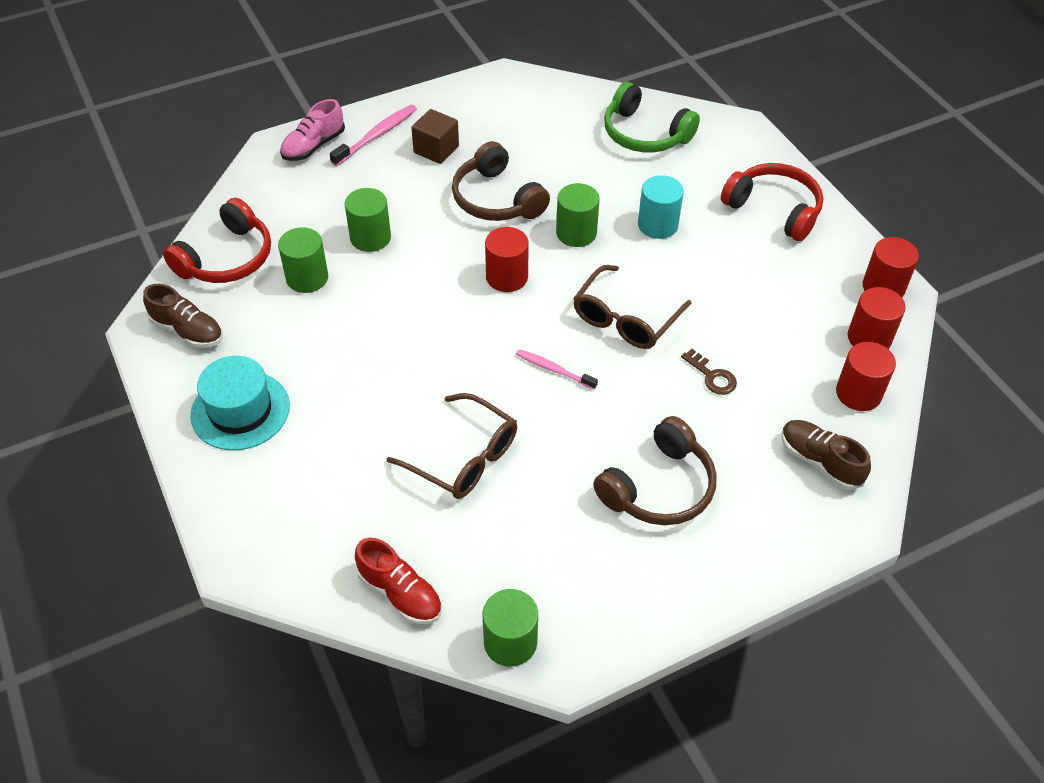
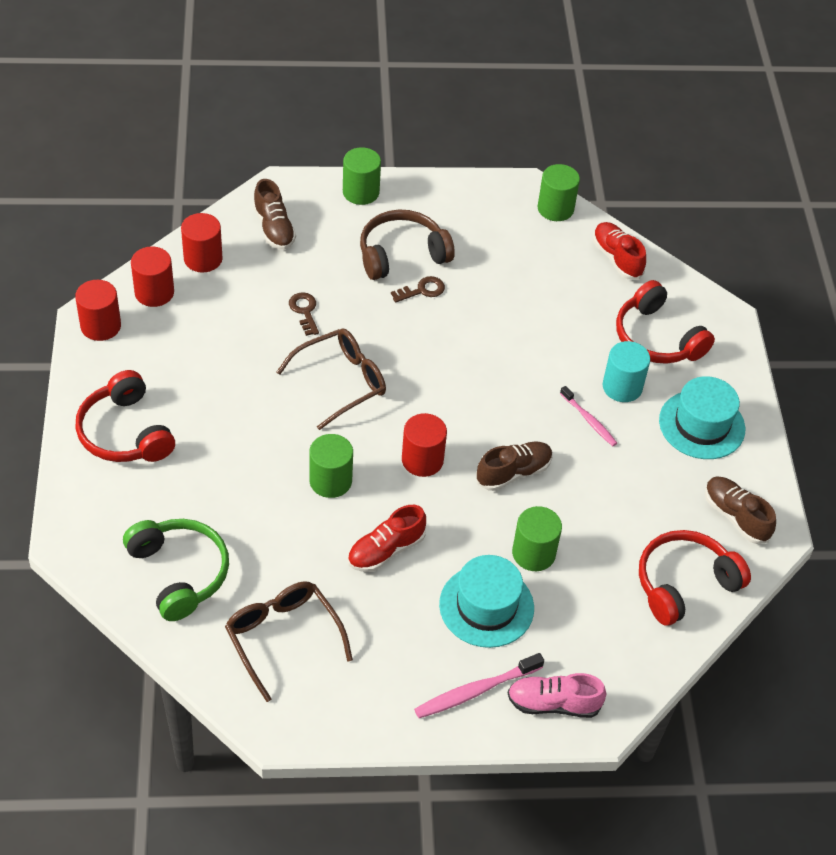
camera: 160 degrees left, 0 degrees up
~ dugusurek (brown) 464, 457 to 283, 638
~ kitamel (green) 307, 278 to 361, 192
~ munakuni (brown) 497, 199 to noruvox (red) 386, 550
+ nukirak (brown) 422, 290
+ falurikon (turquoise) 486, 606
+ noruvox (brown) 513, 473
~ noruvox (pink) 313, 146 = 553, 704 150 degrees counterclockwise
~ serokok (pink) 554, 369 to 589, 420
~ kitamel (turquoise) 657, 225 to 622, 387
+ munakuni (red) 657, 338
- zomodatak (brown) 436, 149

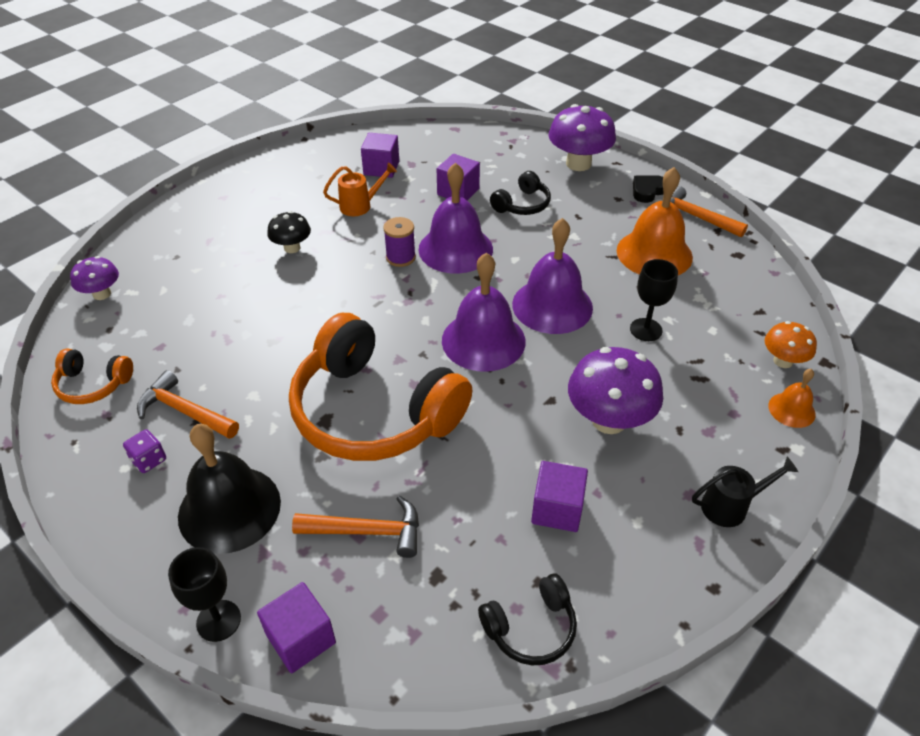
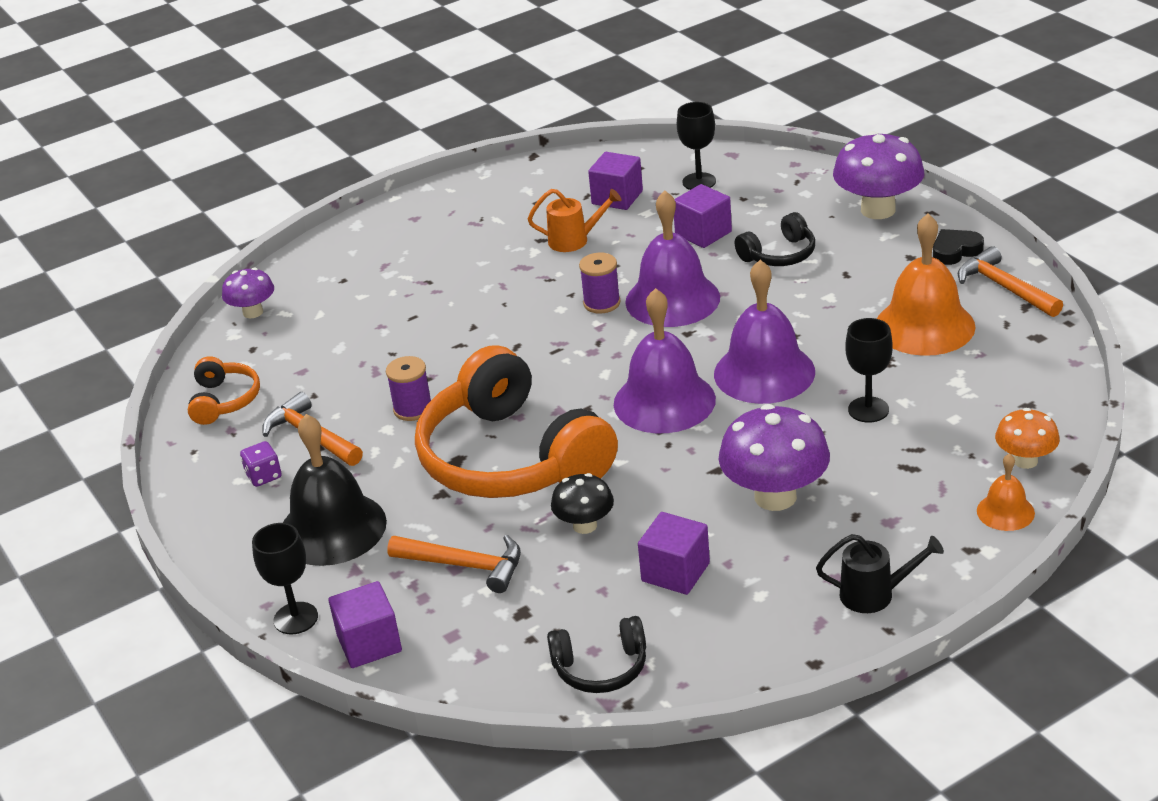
camera: 20 degrees right, 10 degrees down
~ munakuni (orange) 93, 384 = 224, 400 120 degrees counterclockwise
+ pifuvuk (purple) 413, 409
~ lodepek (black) 292, 248 to 585, 525
+ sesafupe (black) 699, 182

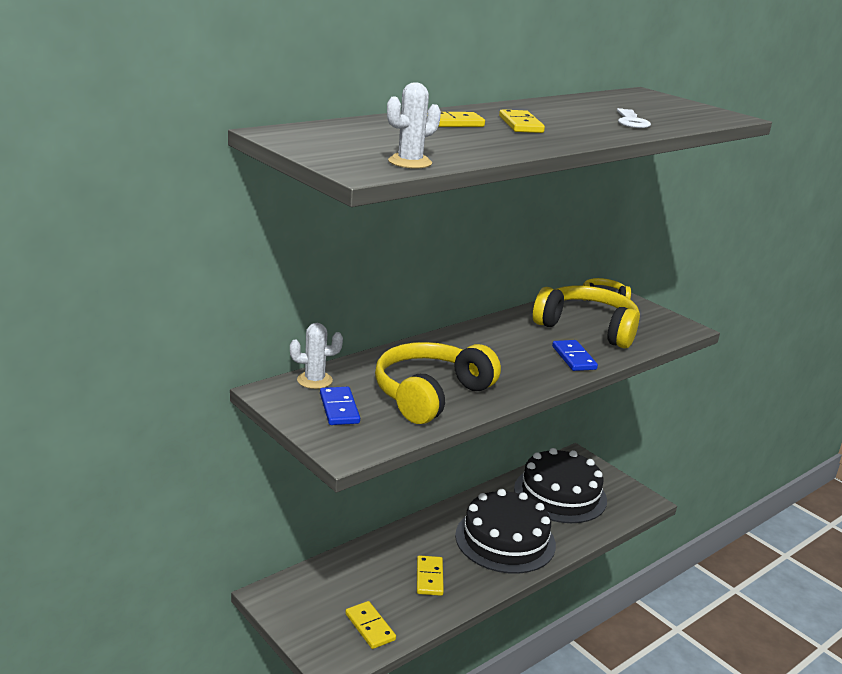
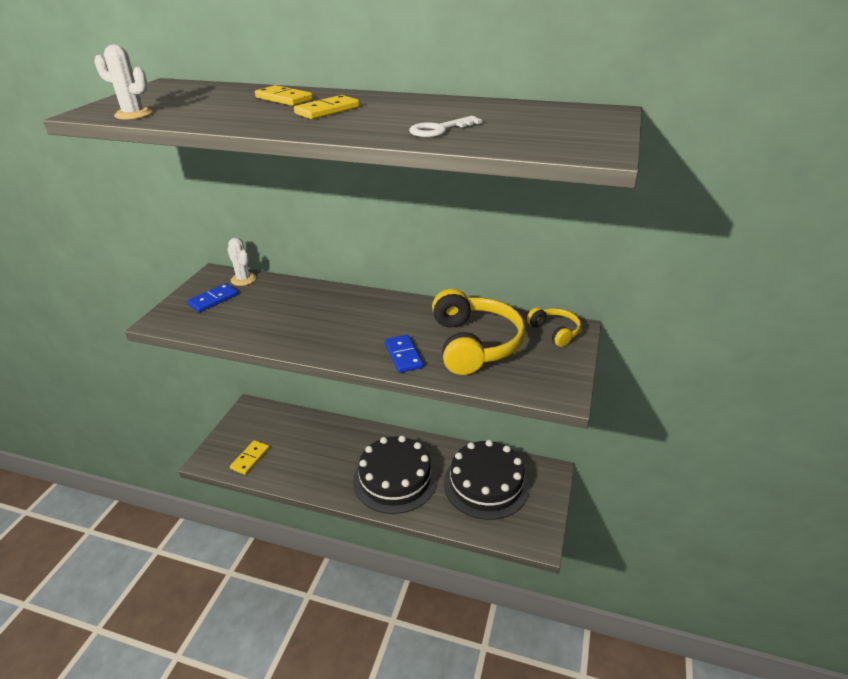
camera: 60 degrees right, 10 degrees up
~ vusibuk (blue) 573, 358 = 403, 355 60 degrees counterclockwise
- munakuni (yellow) 430, 394
- vusibuk (yellow) 429, 577

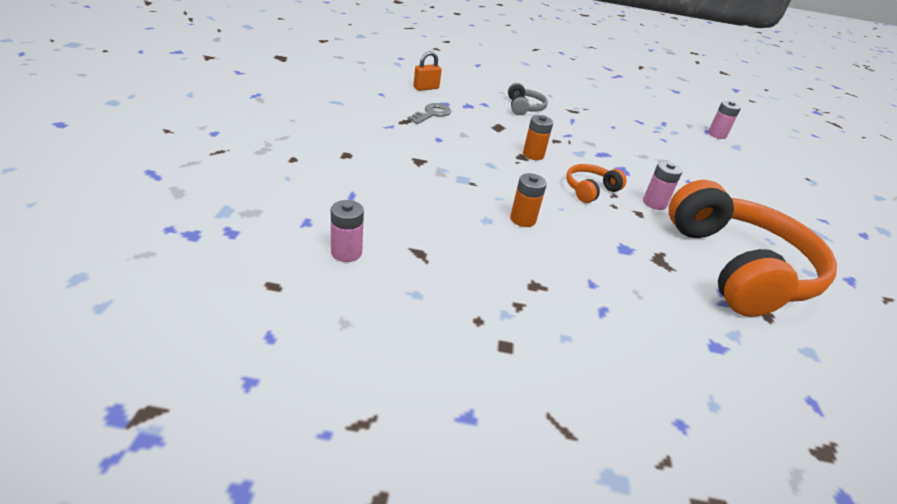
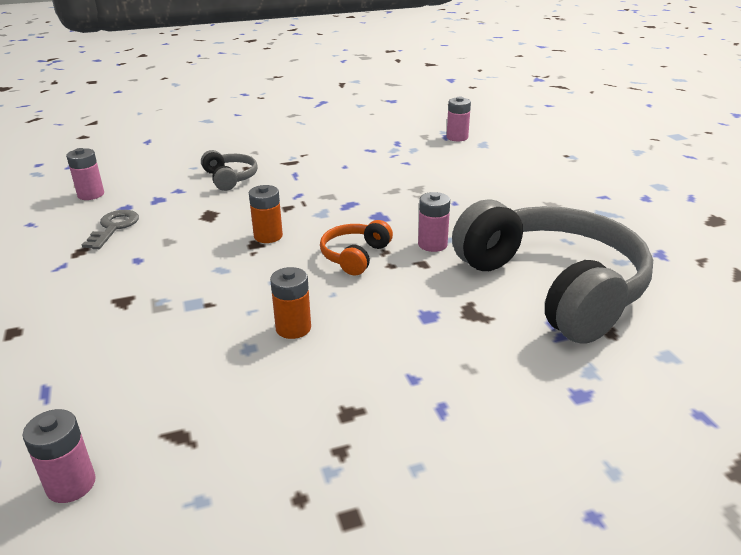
camera: 20 degrees left, 5 degrees down
~ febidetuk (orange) 426, 88 to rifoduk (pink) 91, 194
~ munakuni (orange) 737, 268 to munakuni (grey) 552, 287

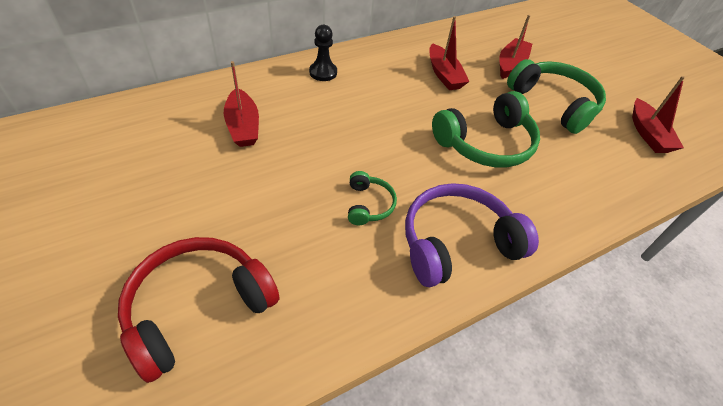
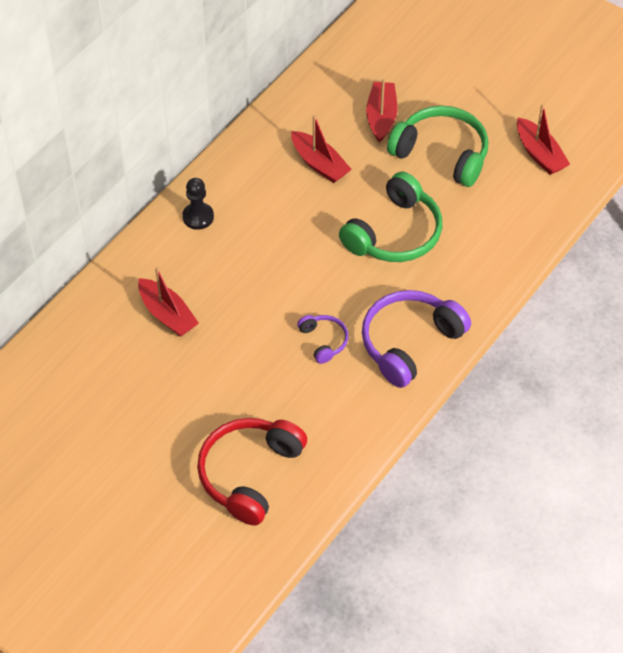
camera: 20 degrees left, 5 degrees up
~ munakuni (green) 368, 204 to munakuni (purple) 324, 341

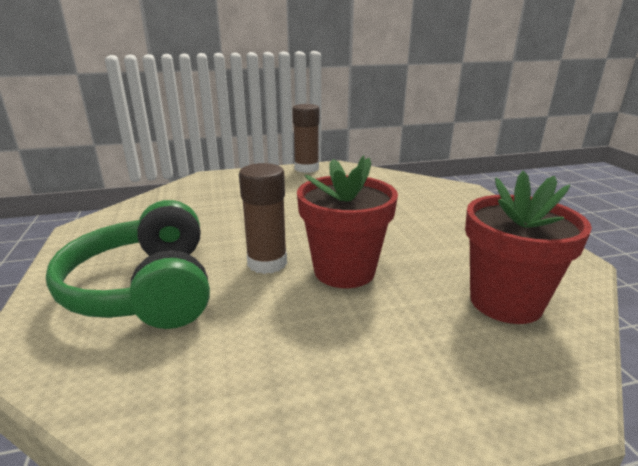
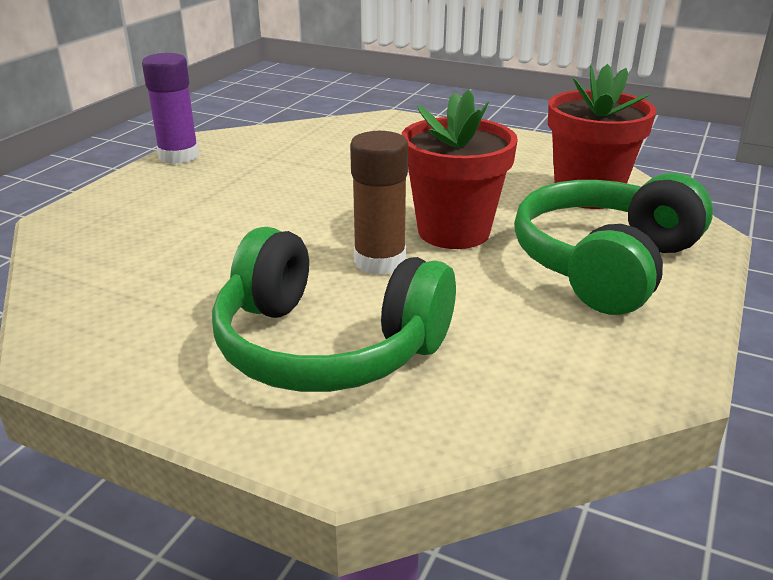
camera: 50 degrees left, 5 degrees up
~ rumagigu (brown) 306, 168 to rumagigu (purple) 179, 156
+ munakuni (green) 605, 264

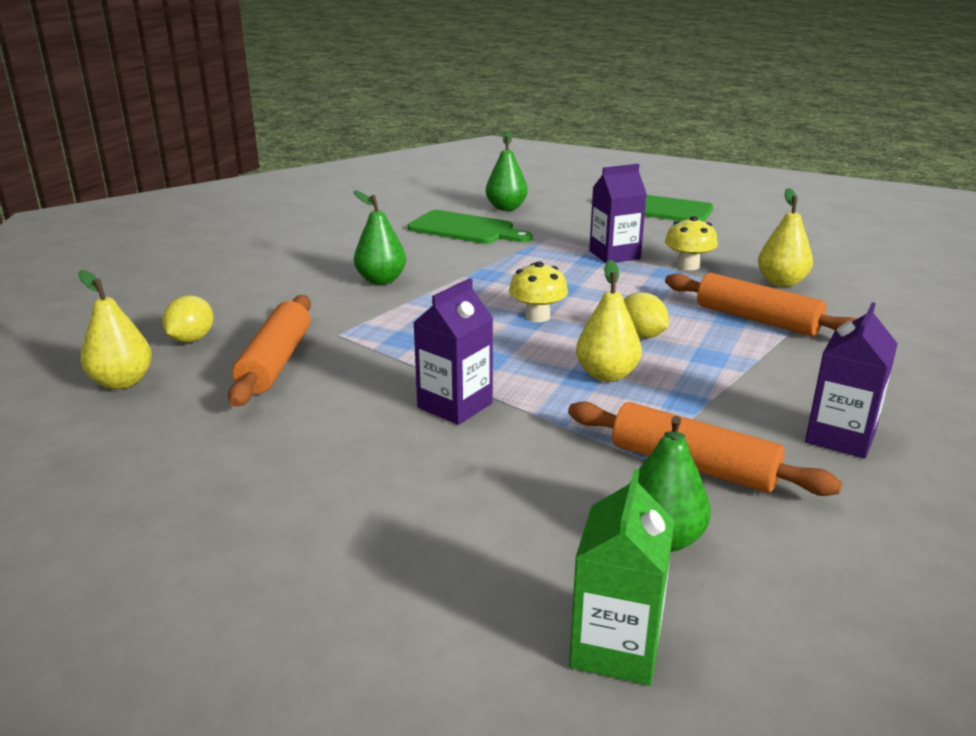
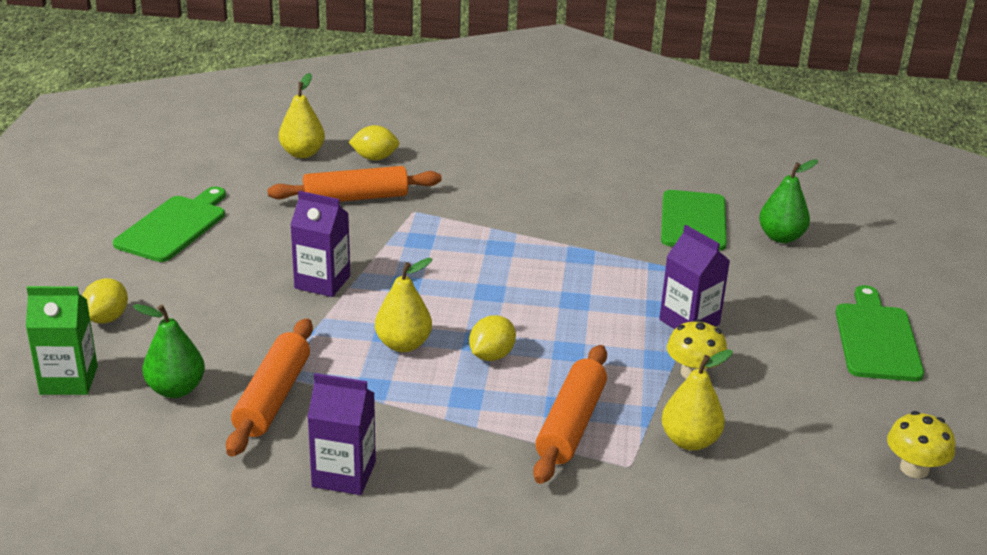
camera: 70 degrees right, 5 degrees up
+ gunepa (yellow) 107, 318
+ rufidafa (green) 174, 227
~ lodepek (yellow) 537, 316 to 914, 468
- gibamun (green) 381, 280

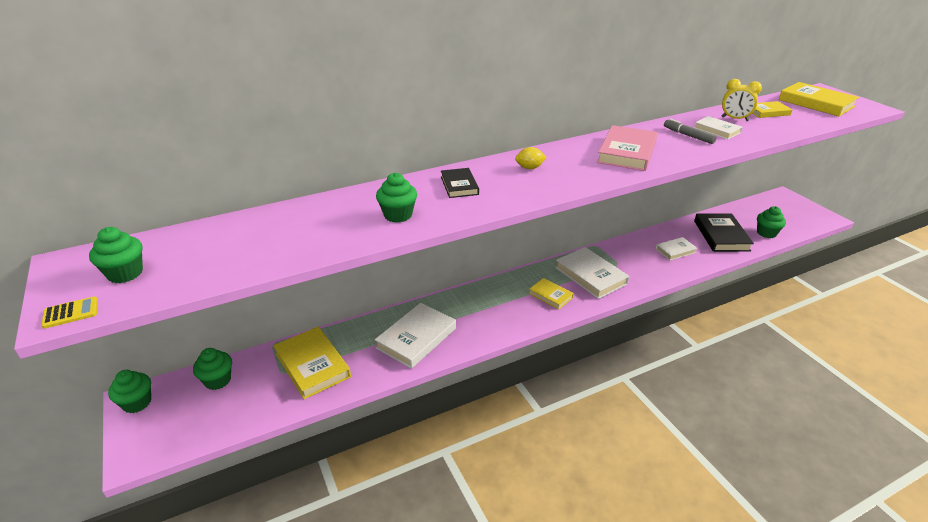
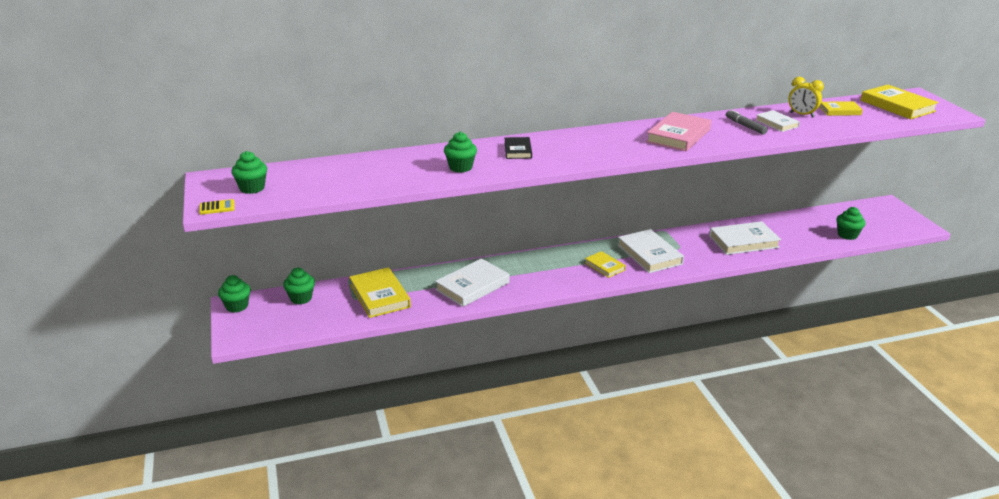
camera: 10 degrees right, 5 degrees down
~ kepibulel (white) 675, 250 = 743, 242 x1.73
- gunepa (yellow) 529, 168
- kepibulel (black) 721, 235

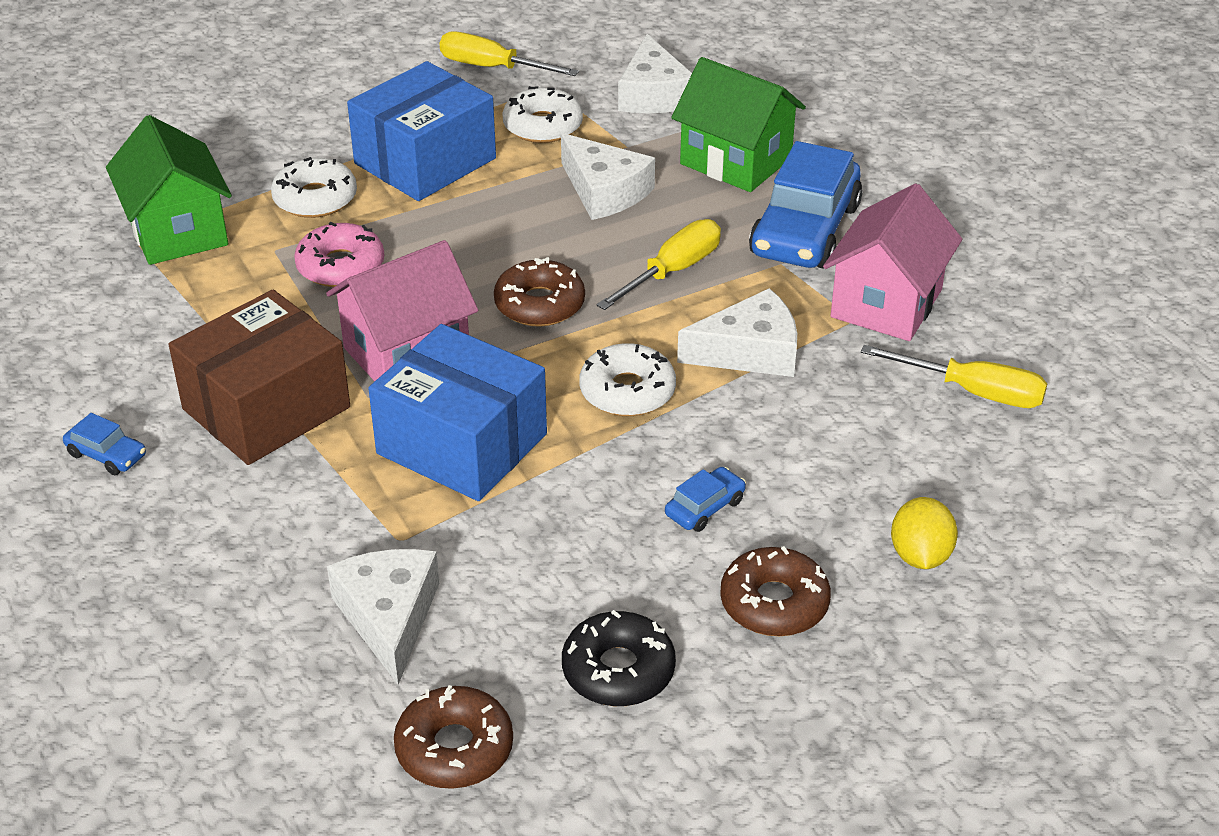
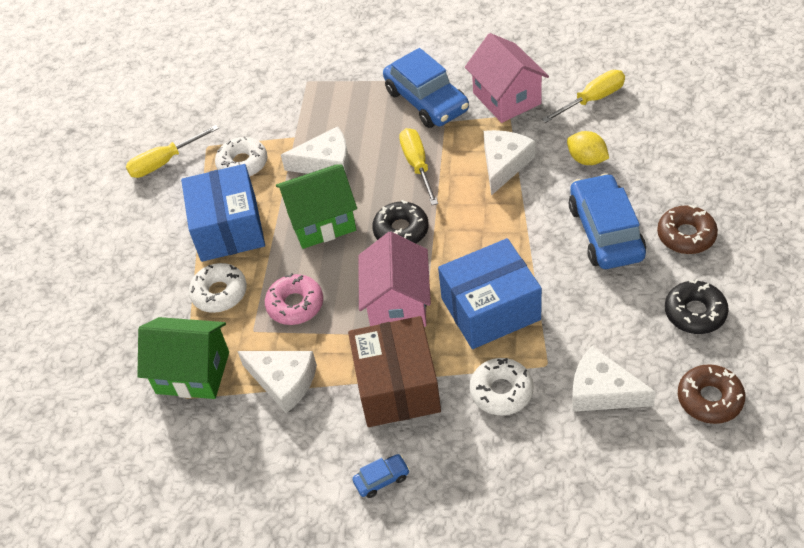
camera: 50 degrees left, 10 degrees up
~ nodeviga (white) 653, 94 to 283, 382
~ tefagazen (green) 736, 161 to 321, 222
~ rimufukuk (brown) 539, 304 to rimufukuk (black) 401, 230
~ rimufukuk (white) 627, 391 to 501, 391
~ gunepa (yellow) 920, 555 to 587, 159
~ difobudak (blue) 705, 507 = 605, 232 x2.30

